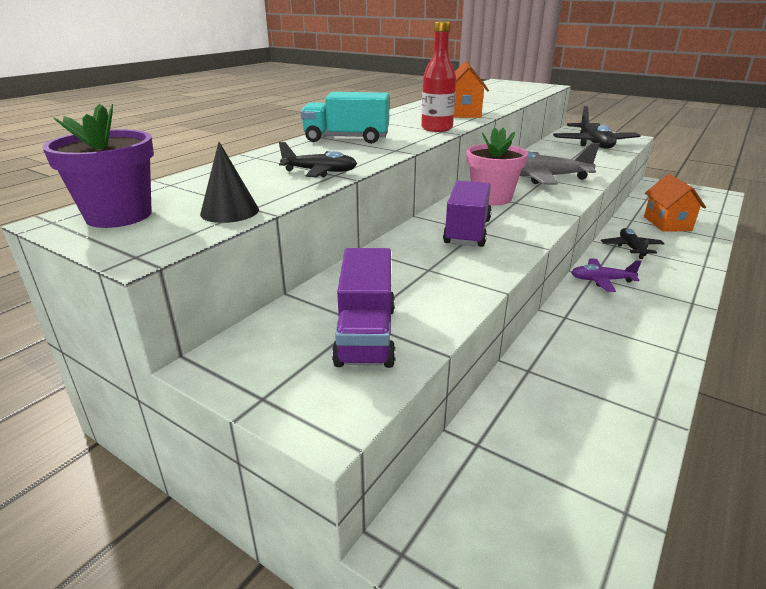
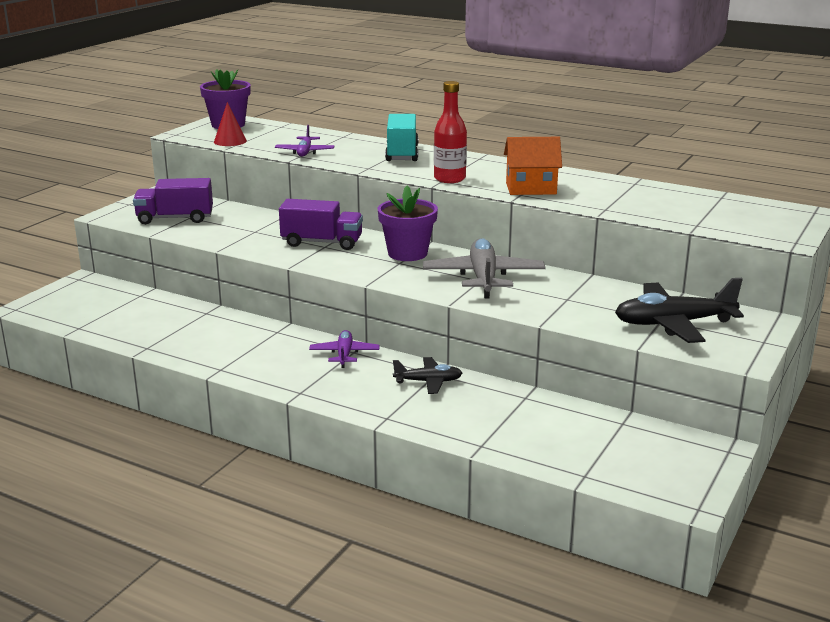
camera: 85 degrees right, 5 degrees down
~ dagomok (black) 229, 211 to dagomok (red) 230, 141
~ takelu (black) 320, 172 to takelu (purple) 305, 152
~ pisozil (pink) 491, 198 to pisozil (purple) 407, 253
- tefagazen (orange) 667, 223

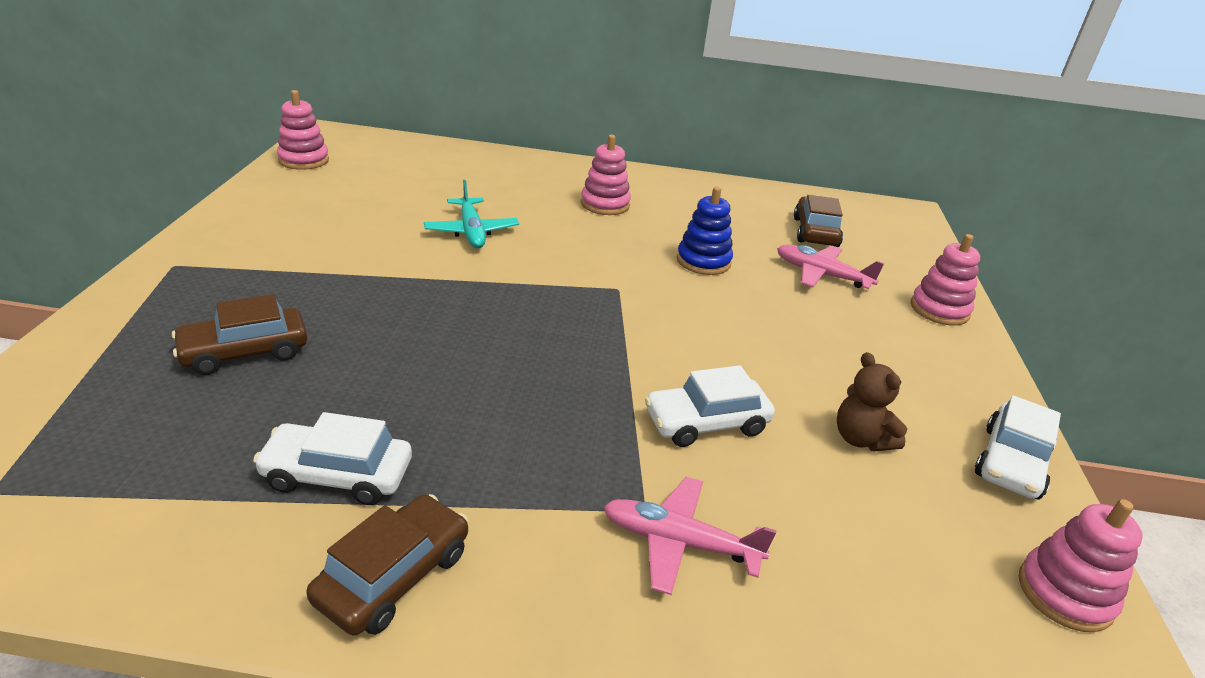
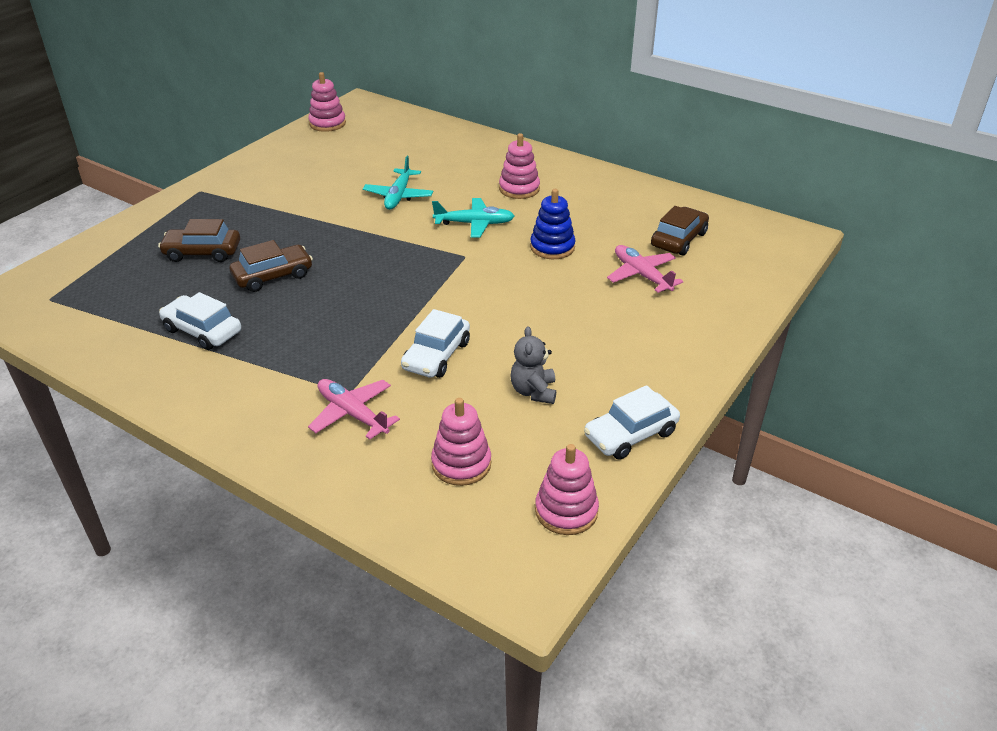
camera: 30 degrees right, 5 degrees up
~ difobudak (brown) 393, 576 to 273, 276
~ difobudak (white) 706, 423 = 436, 355 75 degrees counterclockwise
~ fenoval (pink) 939, 310 to 461, 464
+ takelu (turquoise) 474, 224
~ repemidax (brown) 861, 439 to repemidax (grey) 533, 391

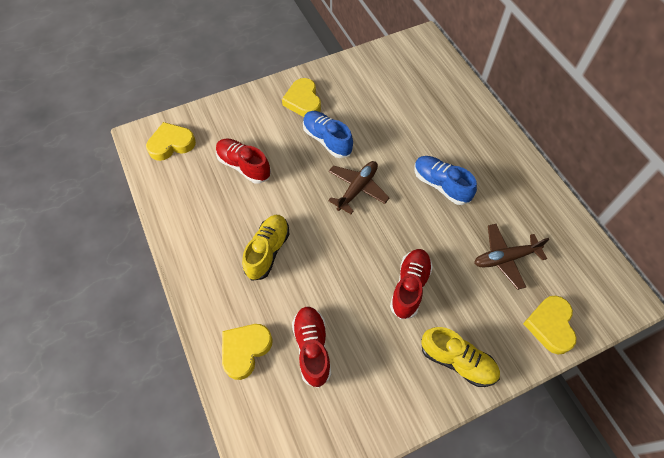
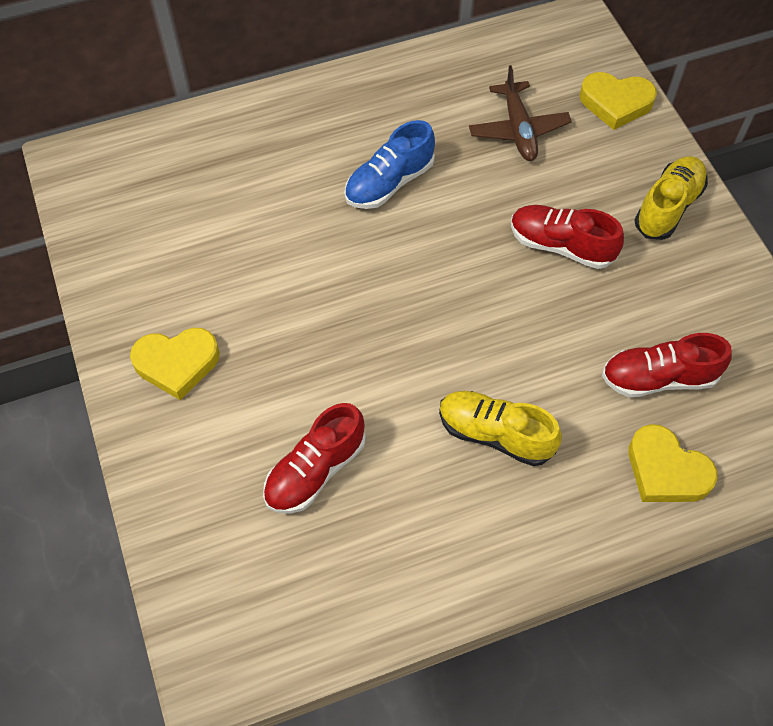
camera: 85 degrees left, 0 degrees up
- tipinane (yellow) 171, 144
- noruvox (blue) 327, 140
- takelu (brown) 357, 189

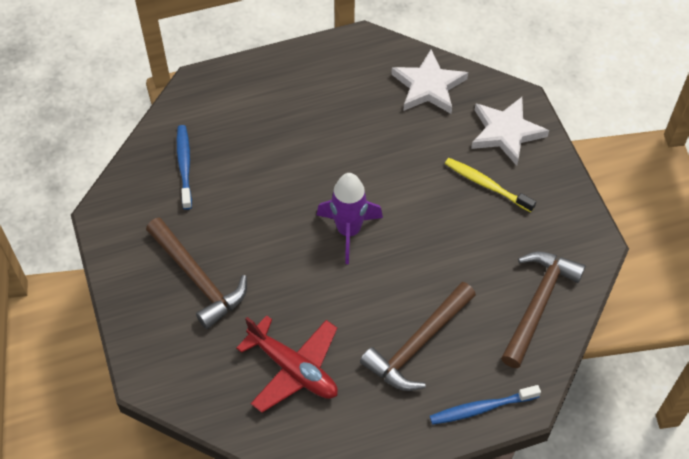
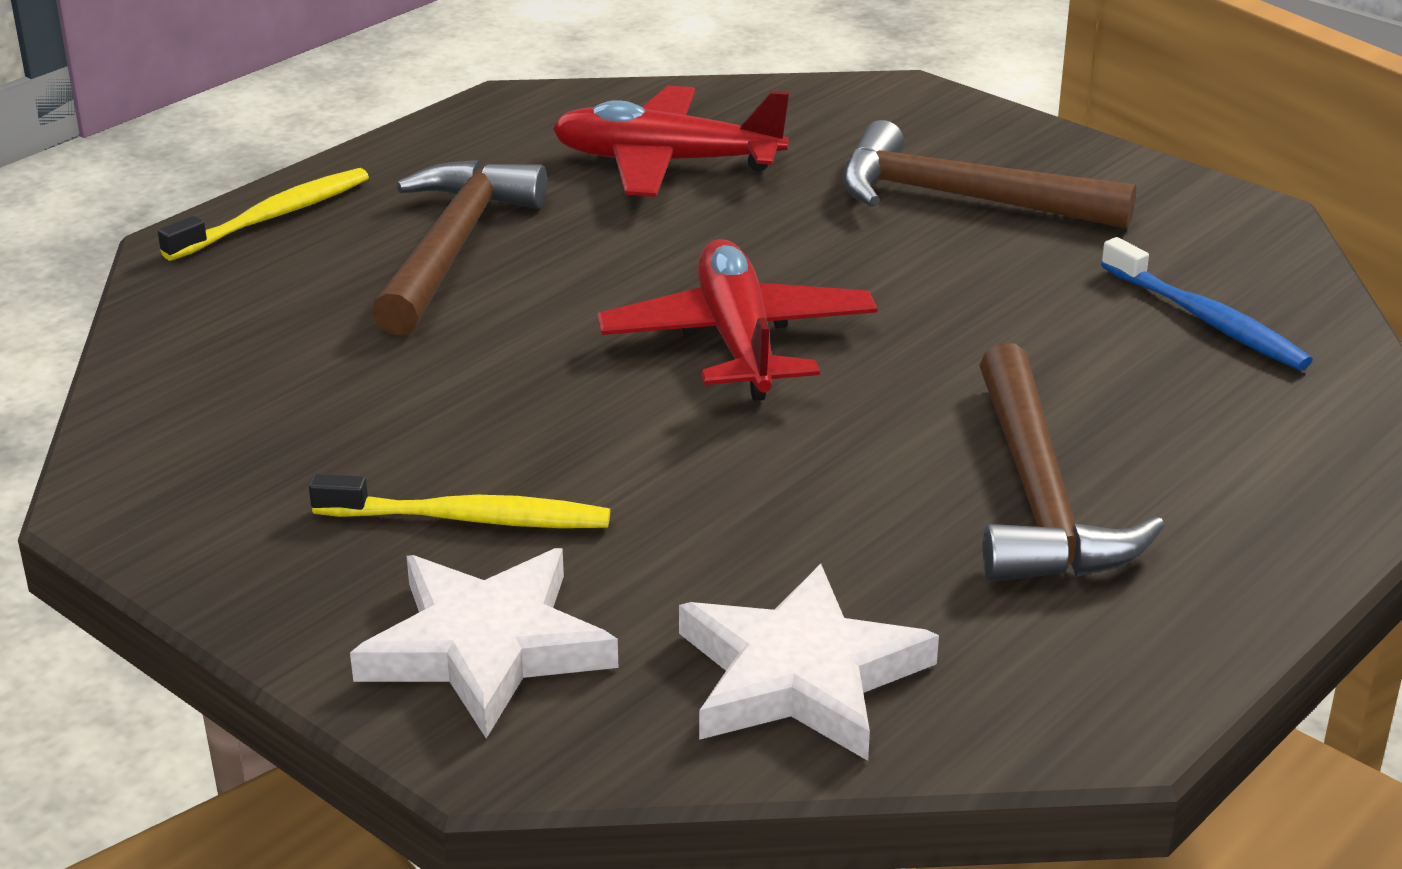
camera: 150 degrees right, 25 degrees down
~ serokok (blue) 481, 408 to serokok (yellow) 273, 217
~ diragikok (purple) 348, 231 to takelu (red) 738, 341
~ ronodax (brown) 537, 304 to 1039, 496

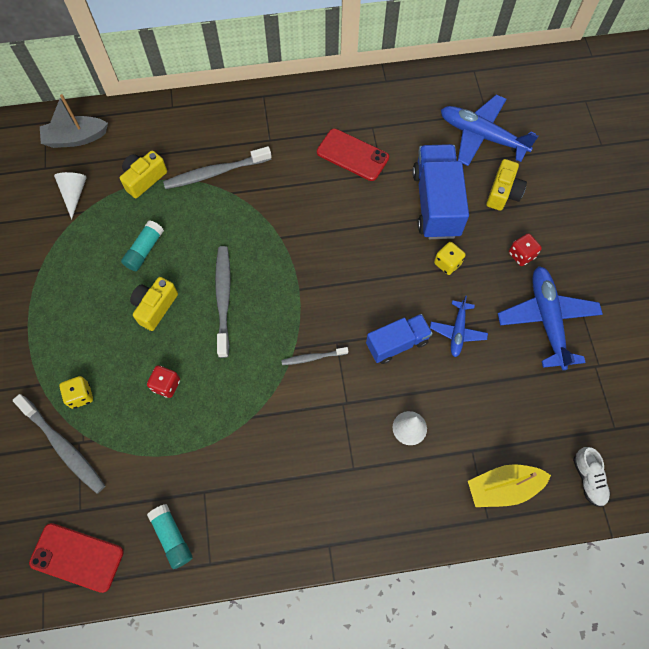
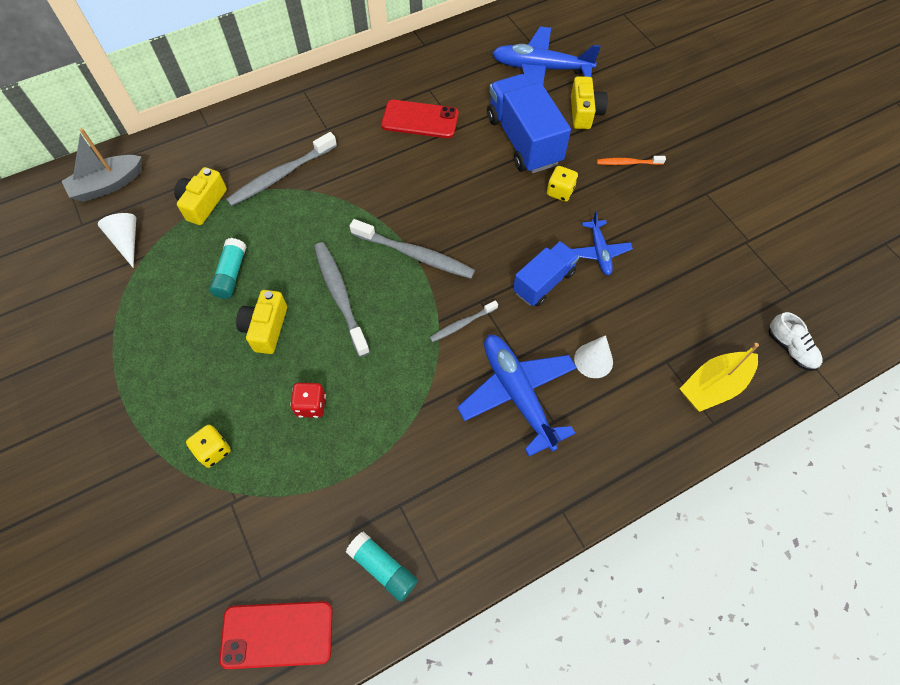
camera: 20 degrees left, 5 degrees down
~ serokok (grey) 63, 446 to 415, 255
~ takelu (blue) 547, 319 to 517, 394
~ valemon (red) 521, 255 to serokok (orange) 628, 163

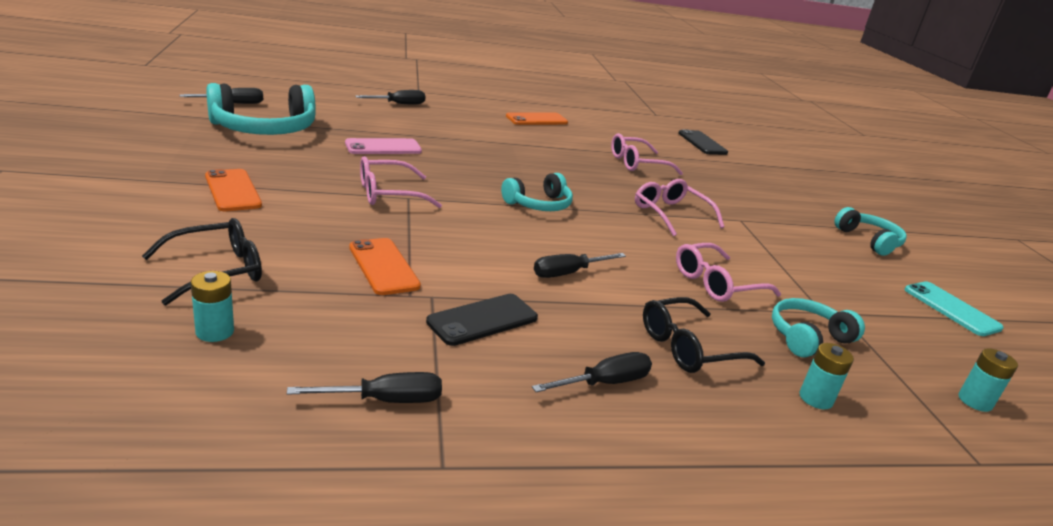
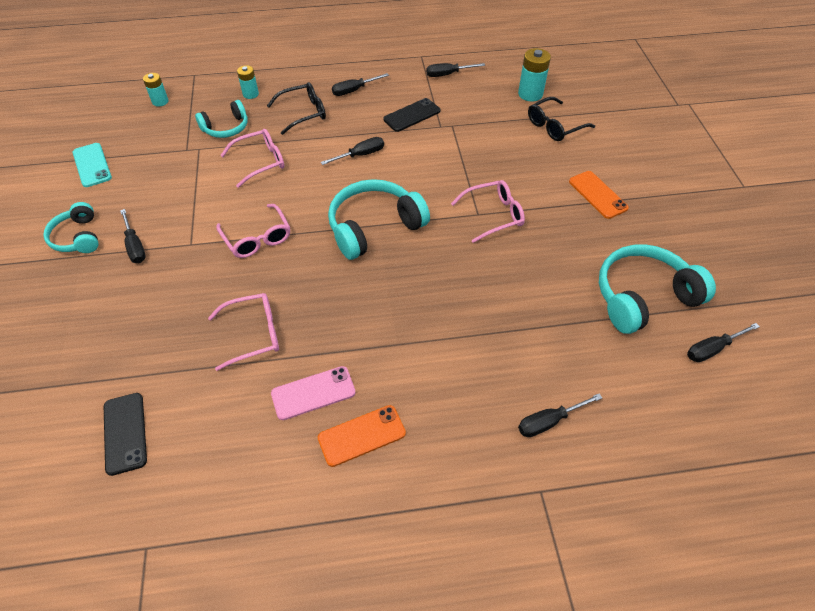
camera: 175 degrees left, 25 degrees up
+ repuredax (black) 135, 246
~ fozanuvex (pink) 383, 147 to 313, 393
~ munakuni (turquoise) 539, 205 = 374, 227 x1.68
~ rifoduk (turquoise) 215, 332 = 530, 94 x1.56
- fozanuvex (orange) 383, 266

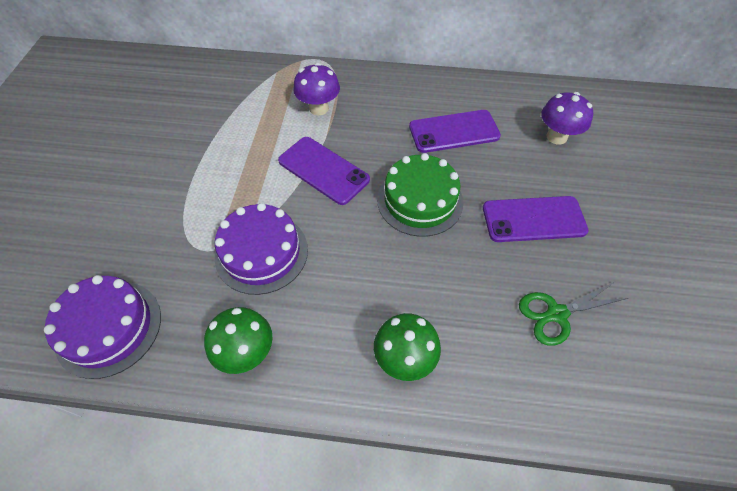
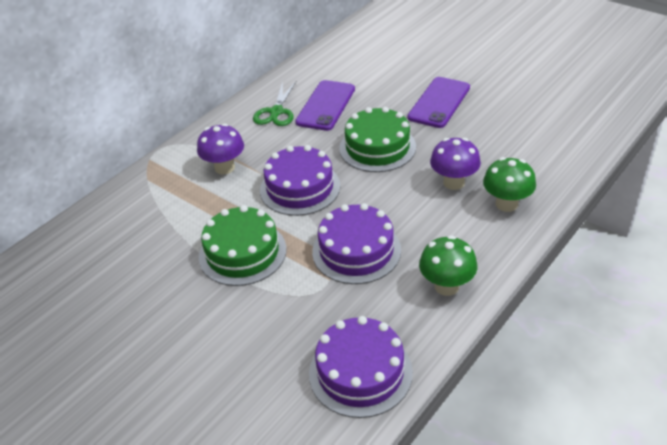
camera: 55 degrees left, 15 degrees down
+ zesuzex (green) 242, 253
~ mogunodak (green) 557, 314 to 276, 112
~ fozanuvex (purple) 323, 170 to zesuzex (purple) 300, 188
~ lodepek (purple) 556, 137 to 454, 182

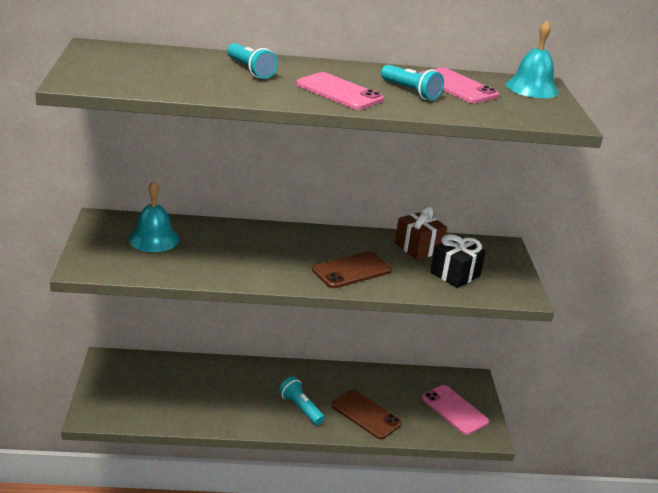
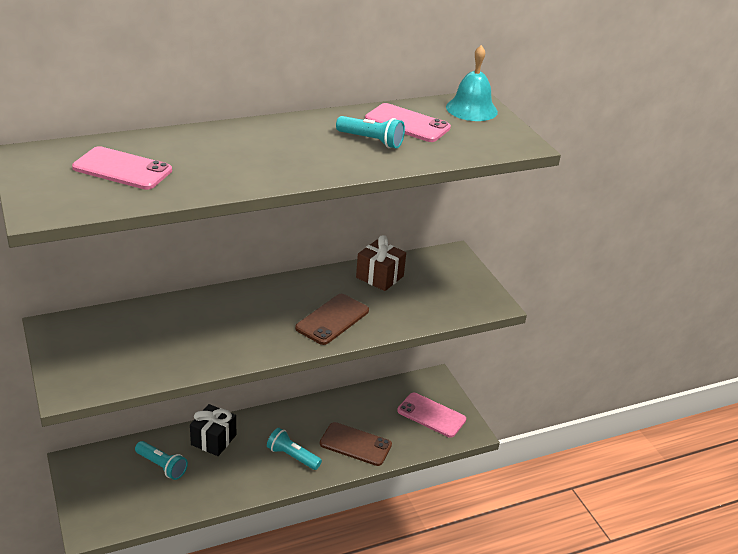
camera: 20 degrees left, 5 degrees up
~ fozanuvex (pink) 339, 92 to 122, 169
~ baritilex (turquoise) 250, 70 to 162, 466
~ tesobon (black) 455, 274 to 213, 440
- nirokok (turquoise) 154, 239

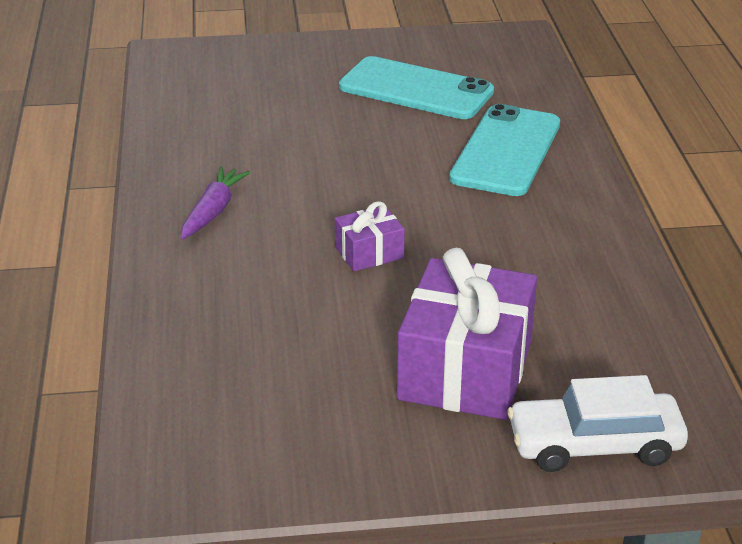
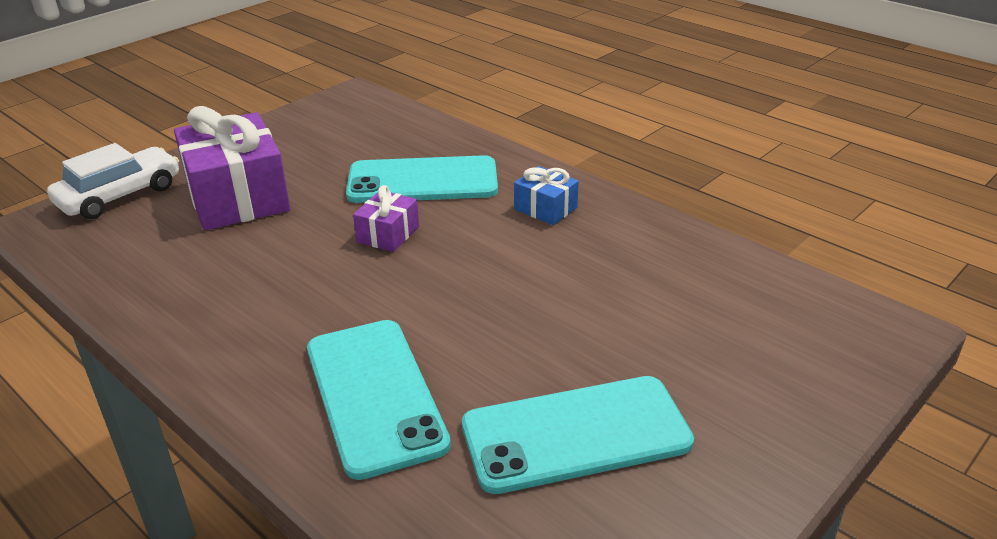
camera: 140 degrees right, 0 degrees up
+ fozanuvex (turquoise) 422, 181
~ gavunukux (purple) 213, 211 to tesobon (blue) 545, 208

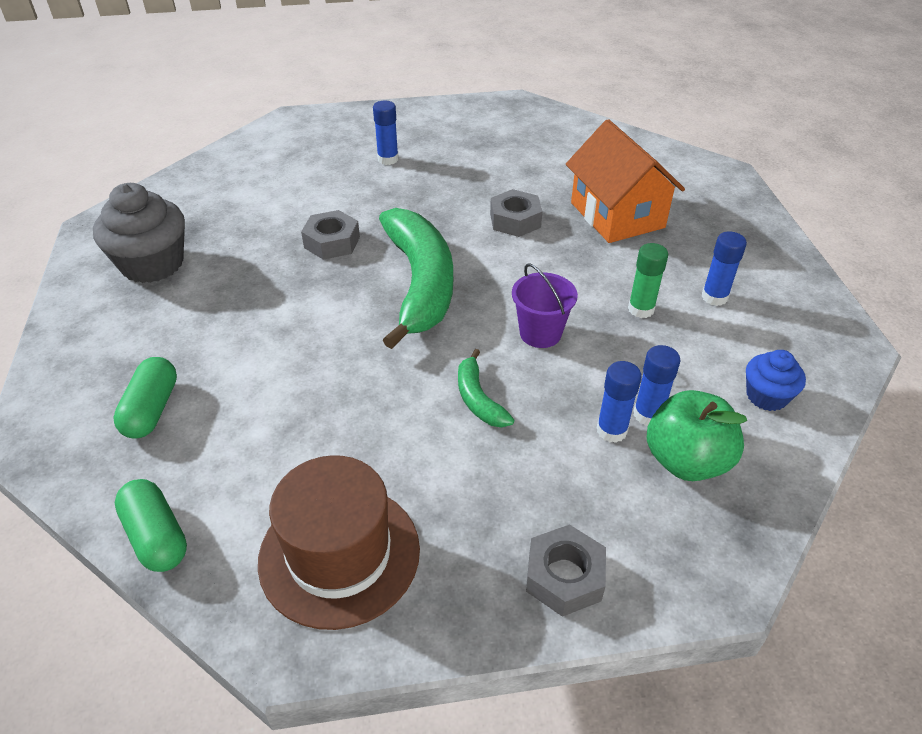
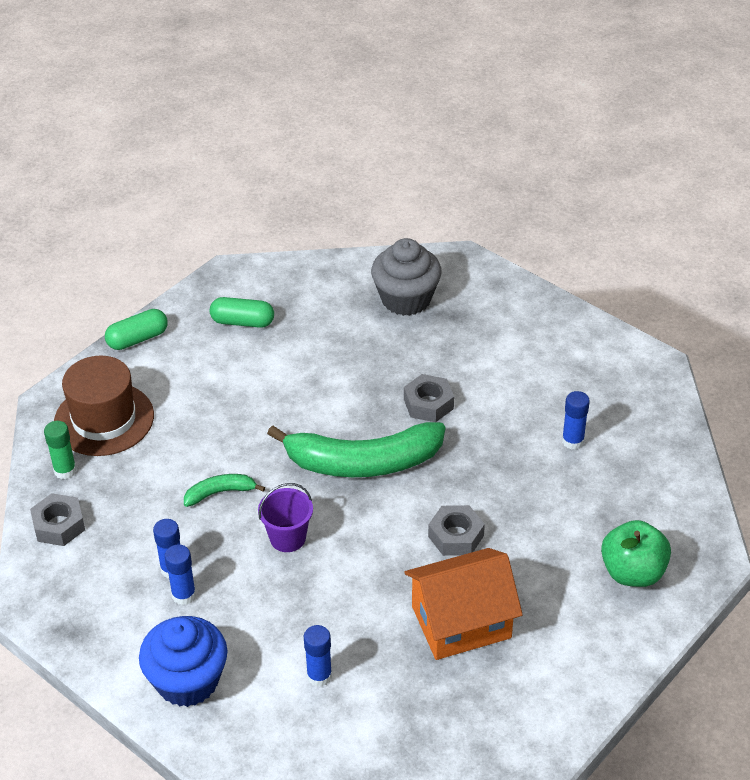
camera: 95 degrees right, 0 degrees up
~ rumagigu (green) 641, 309 to 65, 470
~ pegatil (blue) 766, 396 = 187, 681 x1.79
~ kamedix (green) 686, 460 to 632, 572

